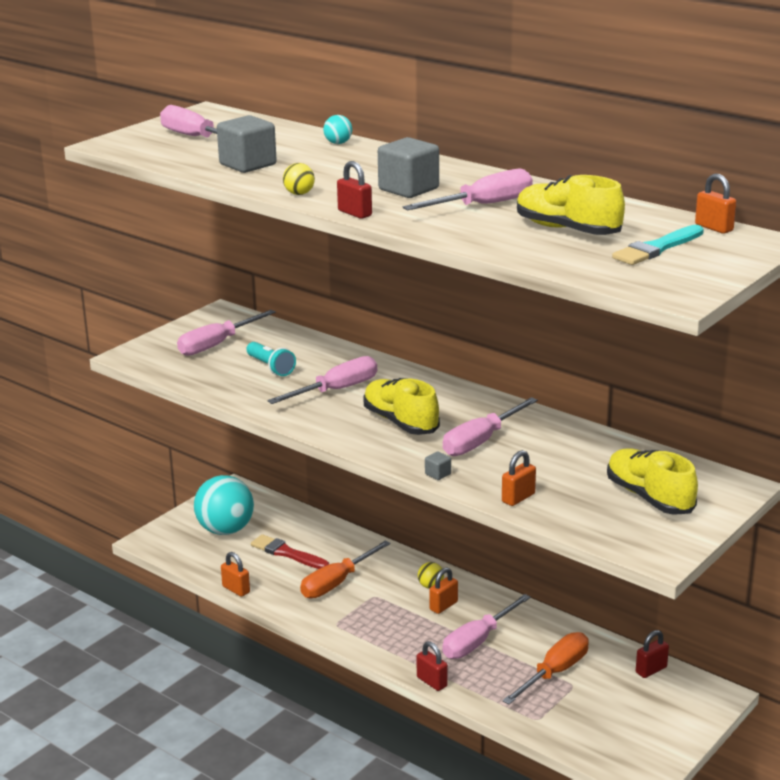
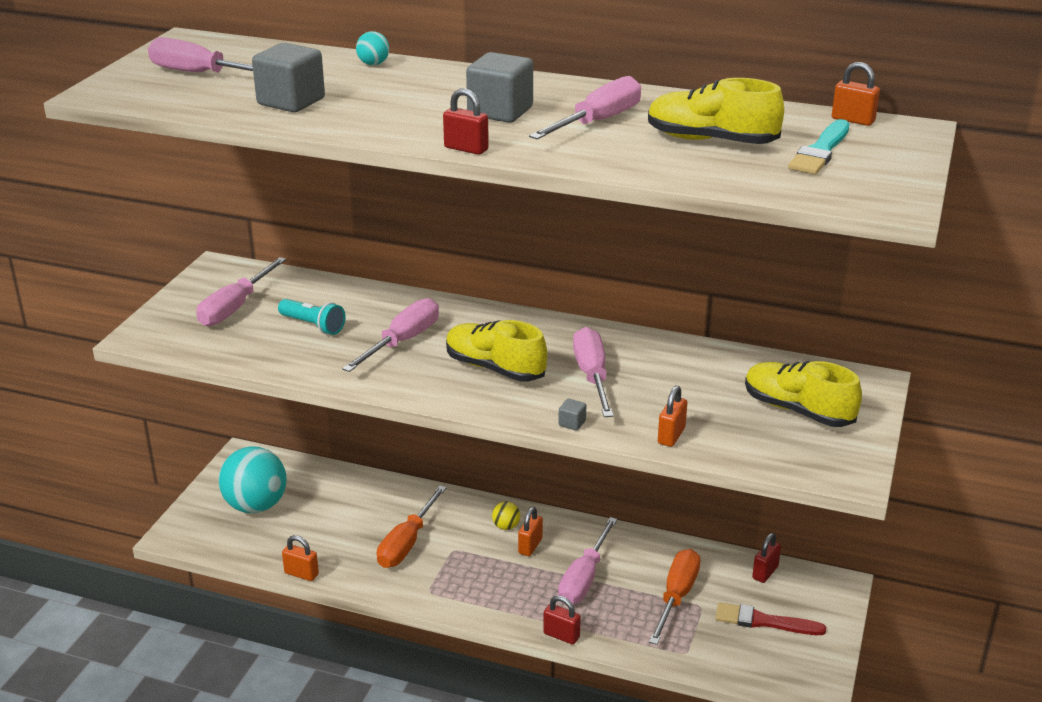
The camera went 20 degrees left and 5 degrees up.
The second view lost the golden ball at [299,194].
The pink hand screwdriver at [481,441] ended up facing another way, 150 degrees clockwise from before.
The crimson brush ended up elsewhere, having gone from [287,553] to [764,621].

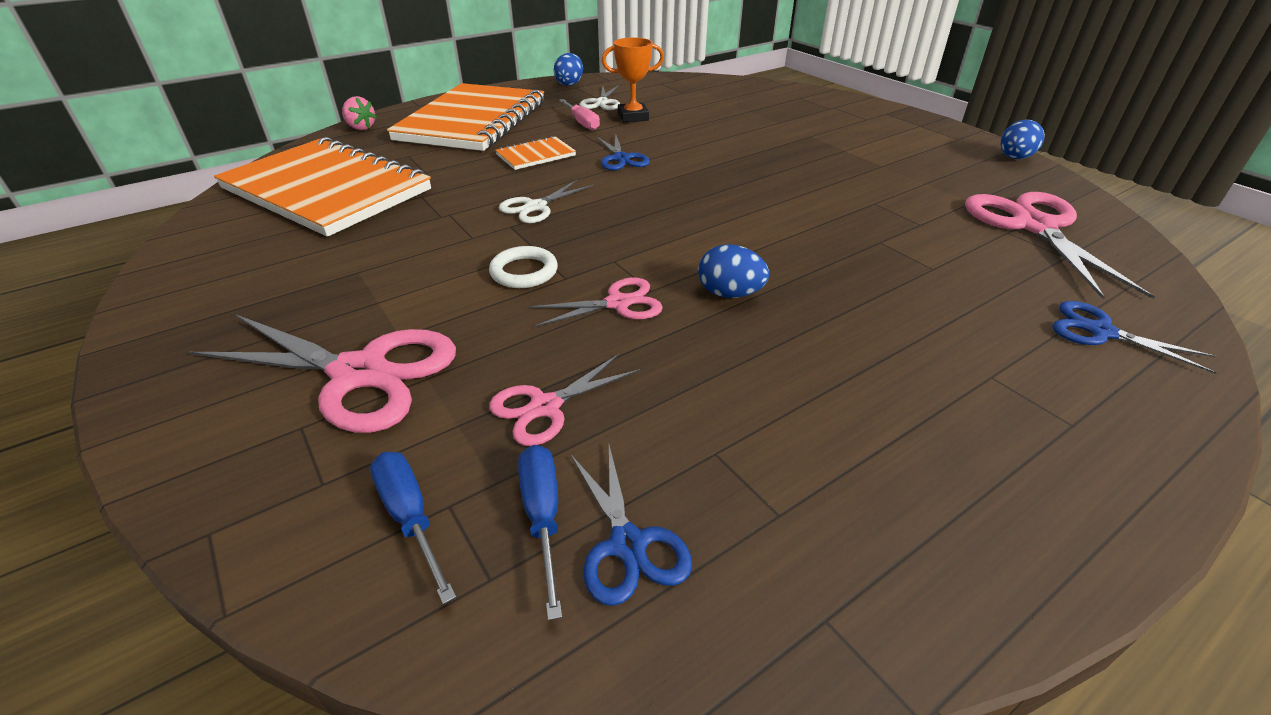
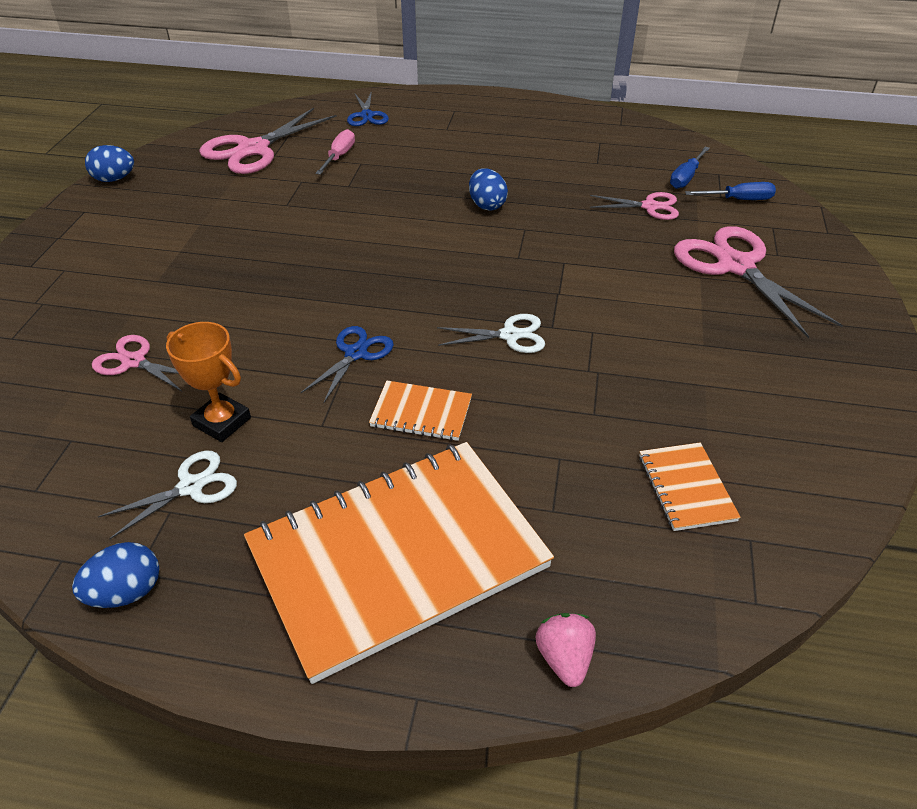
The camera went 135 degrees left and 5 degrees up.
The pink hand screwdriver ended up elsewhere, having gone from [582,123] to [339,156].
The size of the orange notepad at [327,190] changed by a factor of 0.42.
The second view lost the white ring at [524,272].
The pink shears ended up elsewhere, having gone from [618,303] to [134,361].
The second view lost the royal blue shears at [627,544].
The royal blue hand screwdriver at [410,517] ended up facing another way, 105 degrees counterclockwise from before.

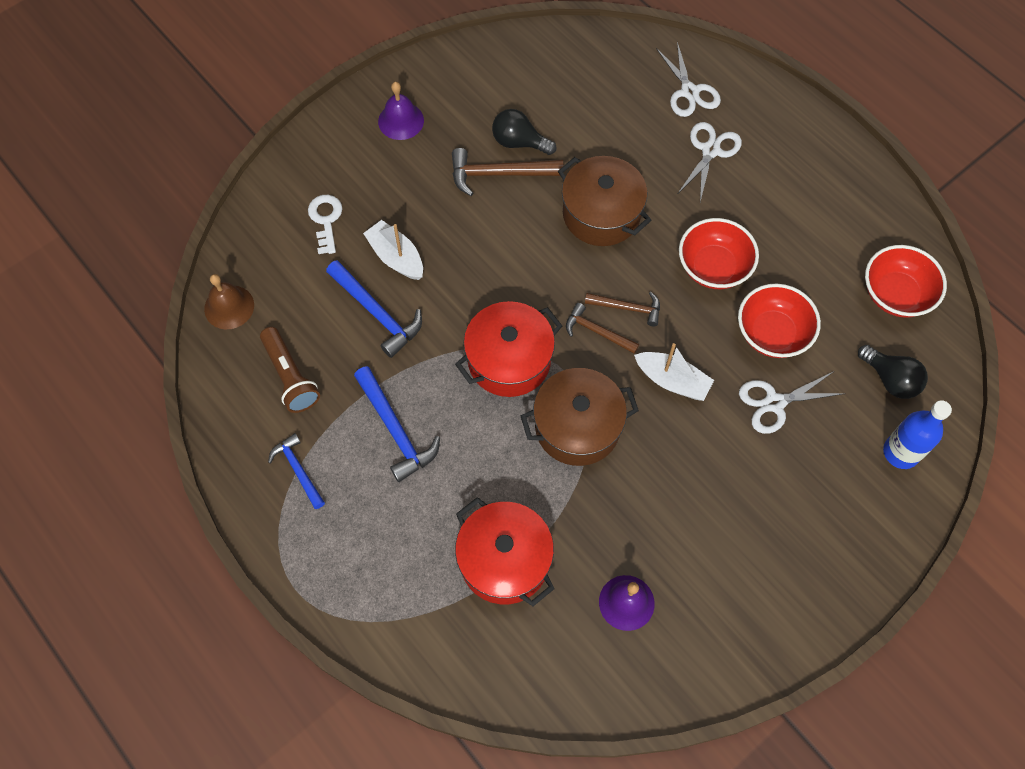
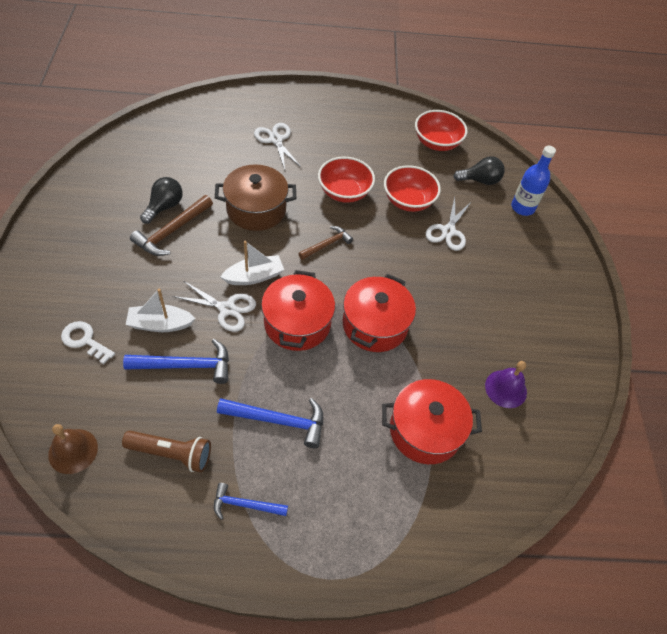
The camera went 55 degrees left and 10 degrees down.
The white shears ended up elsewhere, having gone from [689,92] to [227,309].
The second view lost the violet school bell at [401,121].
The ebony bulb at [519,142] ended up facing another way, 150 degrees clockwise from before.
The second view lost the russet hammer at [597,331].
The white boat ended up elsewhere, having gone from [672,381] to [254,276].
What was the russet cooking pot at [577,427] turned into the crimson cooking pot at [375,325].

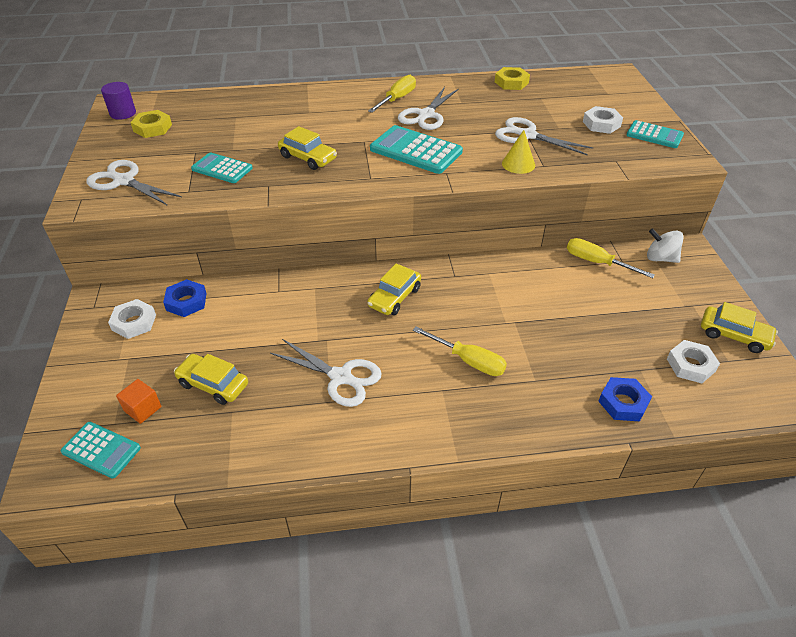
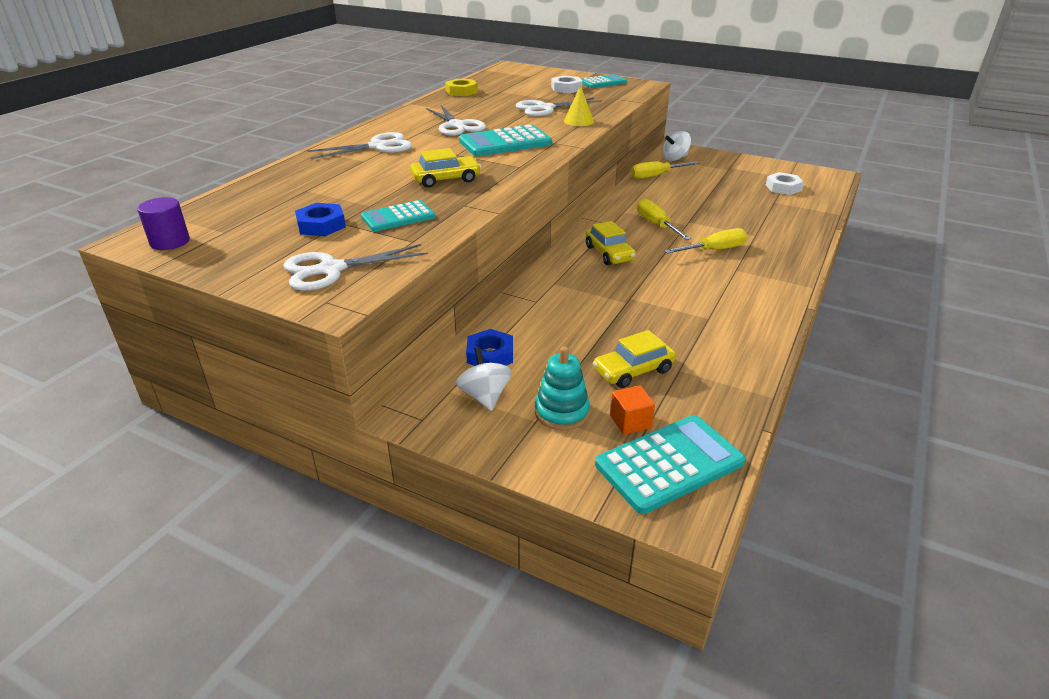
The camera went 55 degrees left and 10 degrees down.
The golden hand screwdriver ended up elsewhere, having gone from [397,99] to [656,225].
The second view lost the golden nut at [152,128].
Where the white nut stood at [134,322], the white spinning top came to stand at [485,396].
The second view lost the golden car at [734,335].
The white shears ended up elsewhere, having gone from [340,377] to [378,146].
The royal blue nut ended up elsewhere, having gone from [623,403] to [321,225].
The size of the teal calculator at [101,450] changed by a factor of 1.59.
The second view gained the teal ring stacker at [561,412].

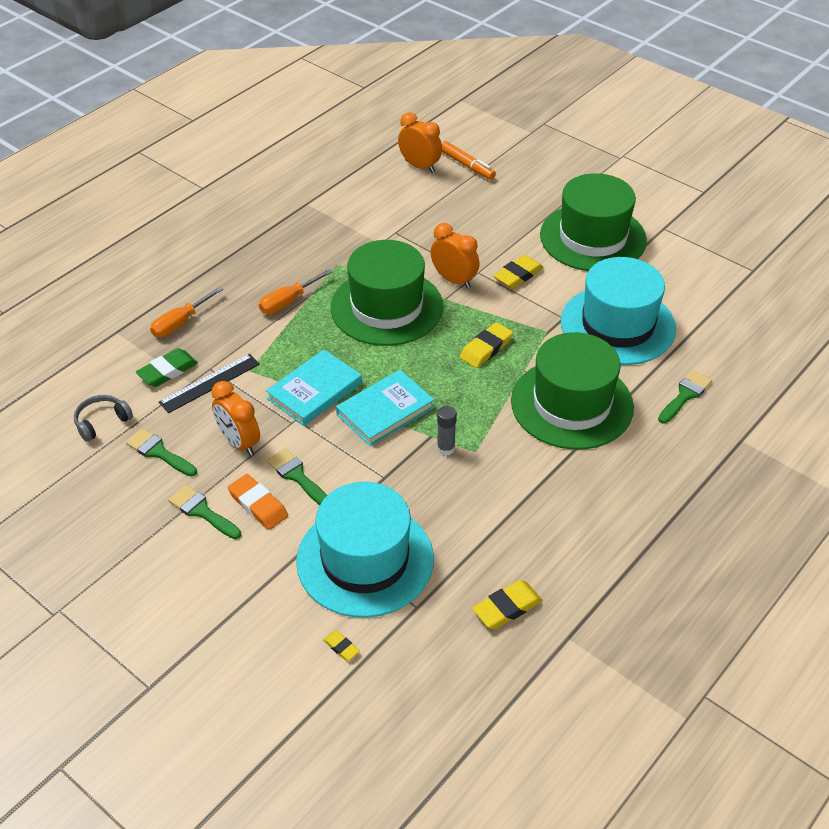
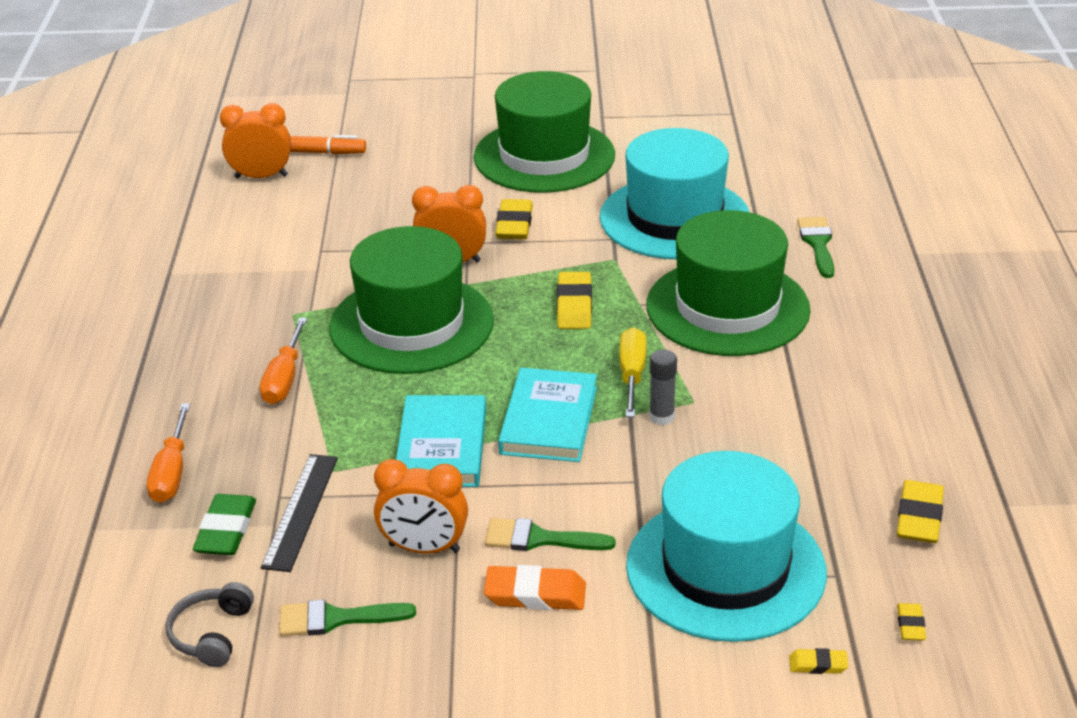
The camera went 40 degrees left and 10 degrees down.
The second view lost the green brush at [202,511].
The second view gained the golden hand screwdriver at [632,375].
The second view gained the golden pencil eraser at [910,625].

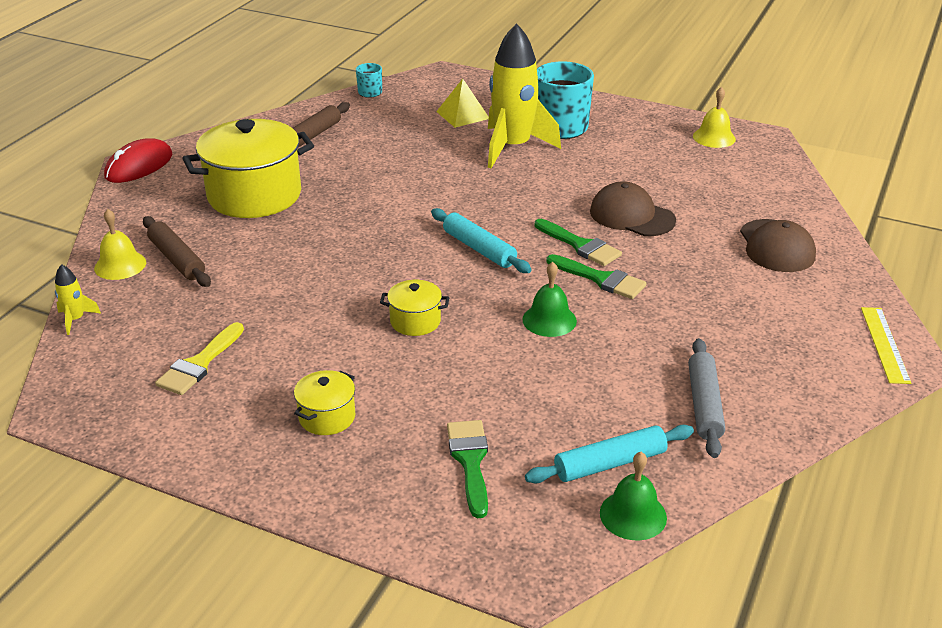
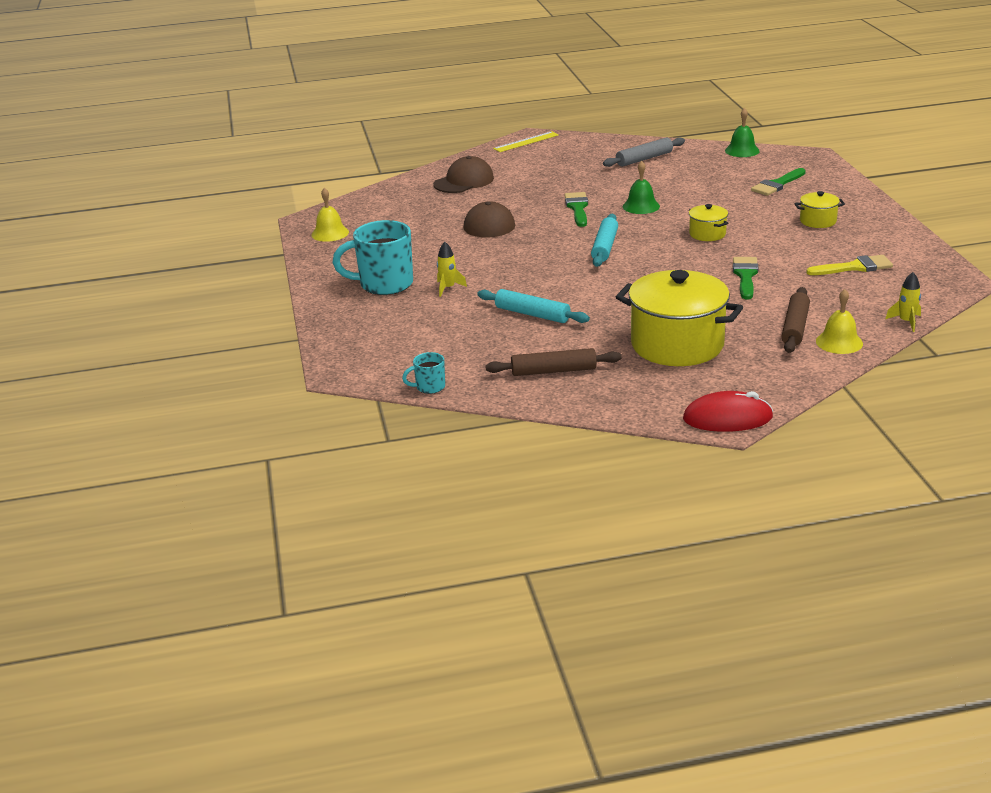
The camera went 125 degrees left and 5 degrees down.
The size of the golden rocket at [513,147] changed by a factor of 0.41.
The second view lost the golden solid pyramid at [462,115].
The green brush ended up elsewhere, having gone from [580,245] to [745,276].
The teal dough roller ended up elsewhere, having gone from [610,463] to [532,314].

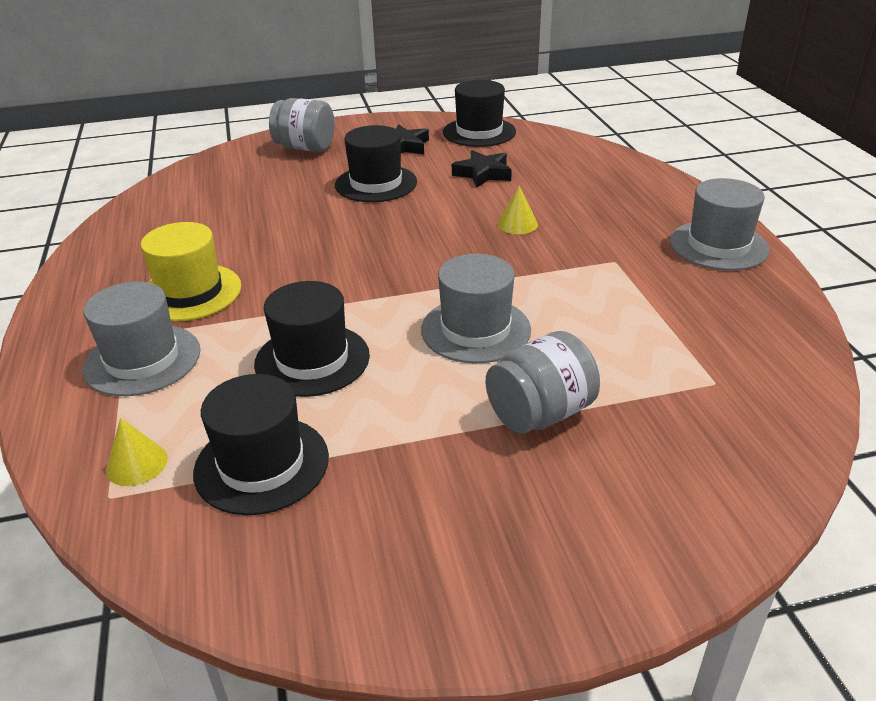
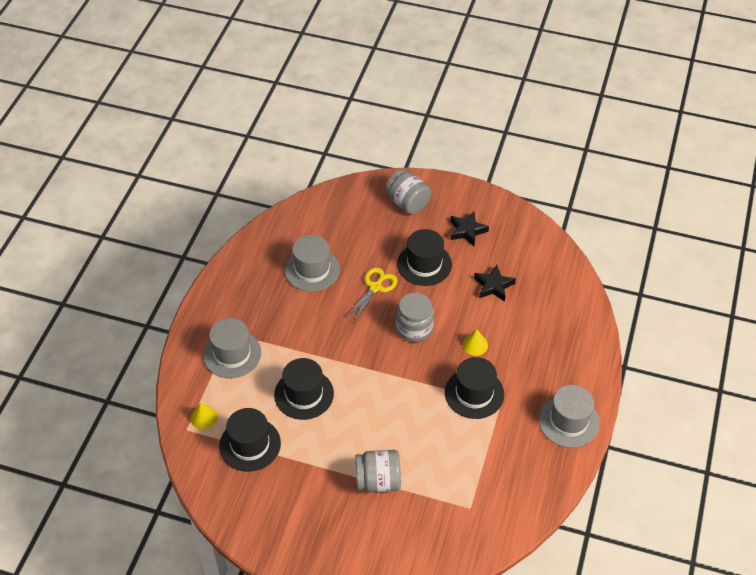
The camera went 30 degrees right and 15 degrees up.
The ebony hat ended up elsewhere, having gone from [479,132] to [474,393].
The second view lost the golden hat at [190,292].
The grey hat ended up elsewhere, having gone from [475,330] to [312,270].
The second view gained the golden shears at [375,287].
The second view gained the grey jam jar at [414,328].

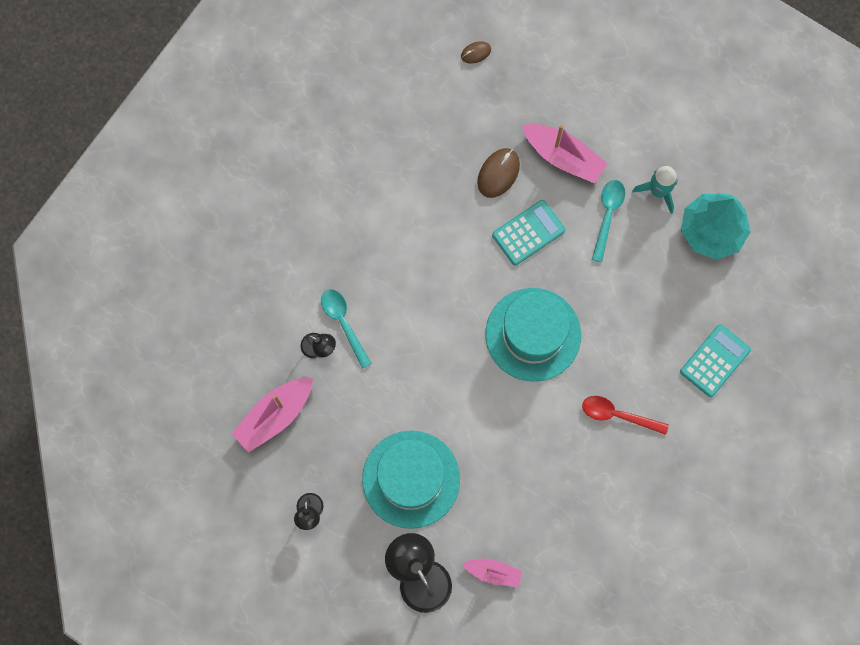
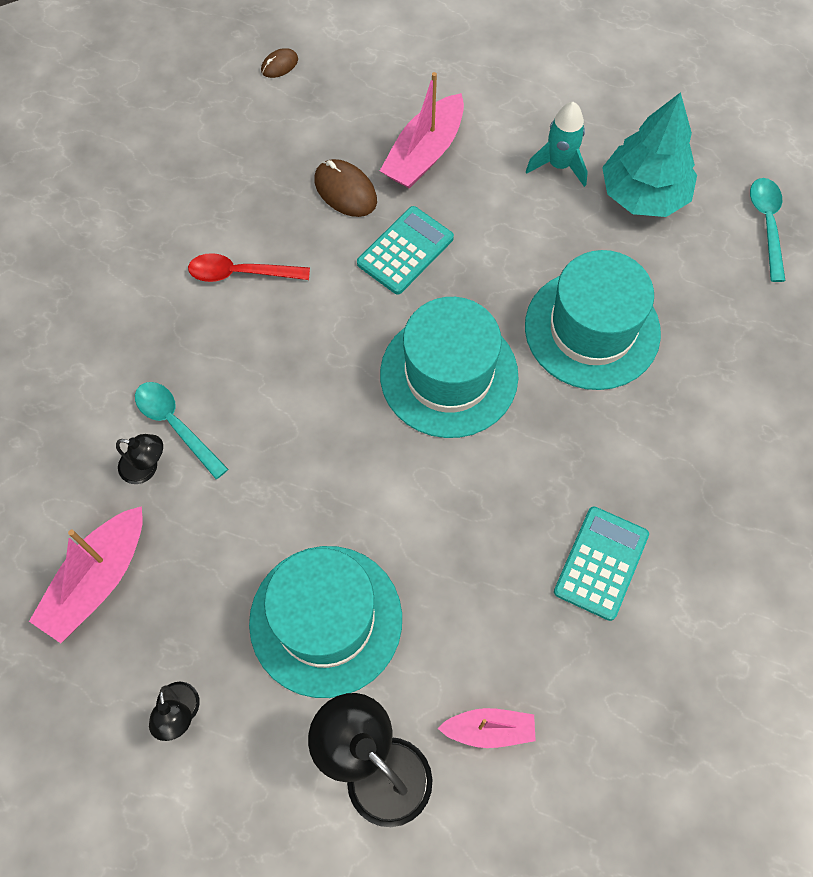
The camera went 15 degrees left and 10 degrees down.
The pink boat at [563,157] ended up facing another way, 105 degrees clockwise from before.
The russet computer mouse at [498,173] ended up facing another way, 60 degrees counterclockwise from before.
The teal teaspoon ended up elsewhere, having gone from [607,215] to [767,224].
The teal calculator ended up elsewhere, having gone from [715,361] to [601,563].
The crimson teaspoon ended up elsewhere, having gone from [617,415] to [240,273].
The second view gained the teal hat at [592,329].

